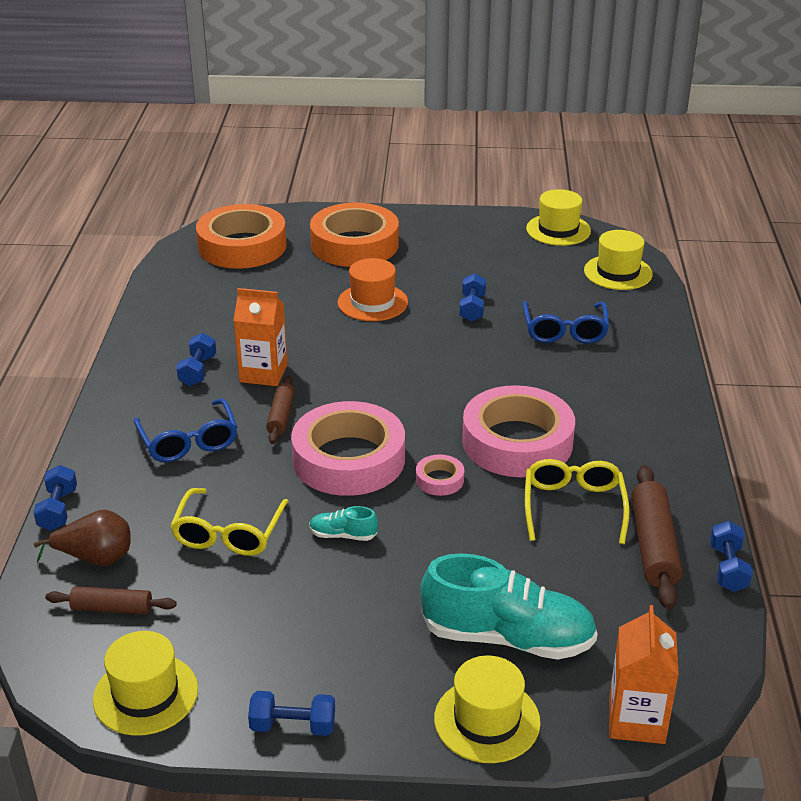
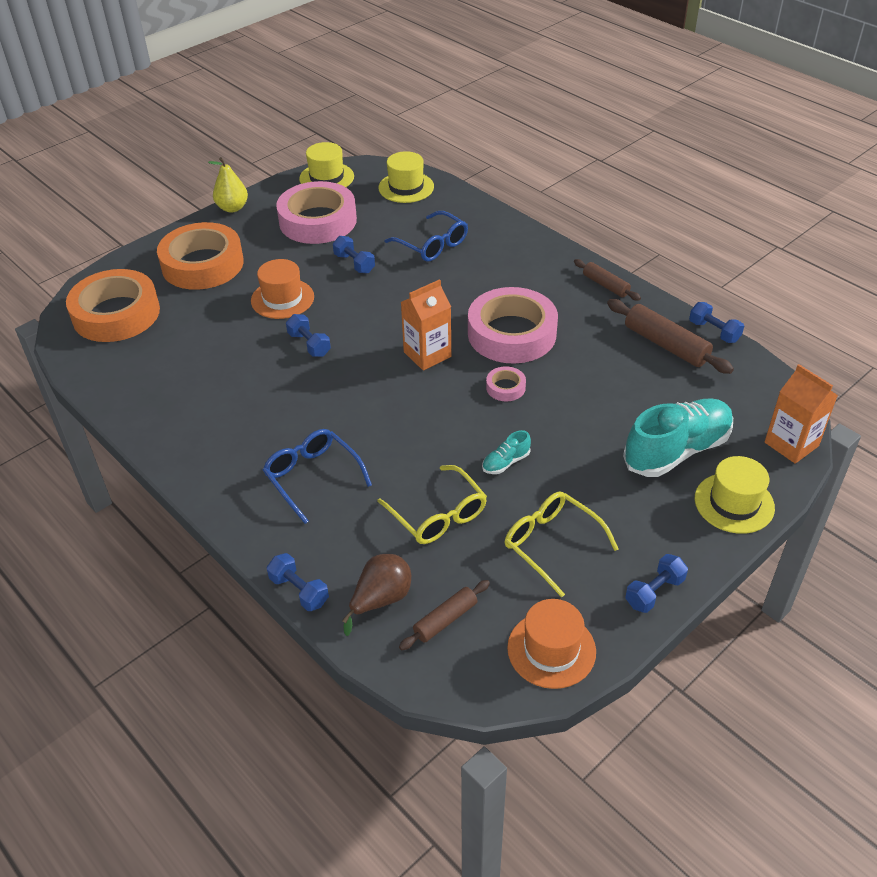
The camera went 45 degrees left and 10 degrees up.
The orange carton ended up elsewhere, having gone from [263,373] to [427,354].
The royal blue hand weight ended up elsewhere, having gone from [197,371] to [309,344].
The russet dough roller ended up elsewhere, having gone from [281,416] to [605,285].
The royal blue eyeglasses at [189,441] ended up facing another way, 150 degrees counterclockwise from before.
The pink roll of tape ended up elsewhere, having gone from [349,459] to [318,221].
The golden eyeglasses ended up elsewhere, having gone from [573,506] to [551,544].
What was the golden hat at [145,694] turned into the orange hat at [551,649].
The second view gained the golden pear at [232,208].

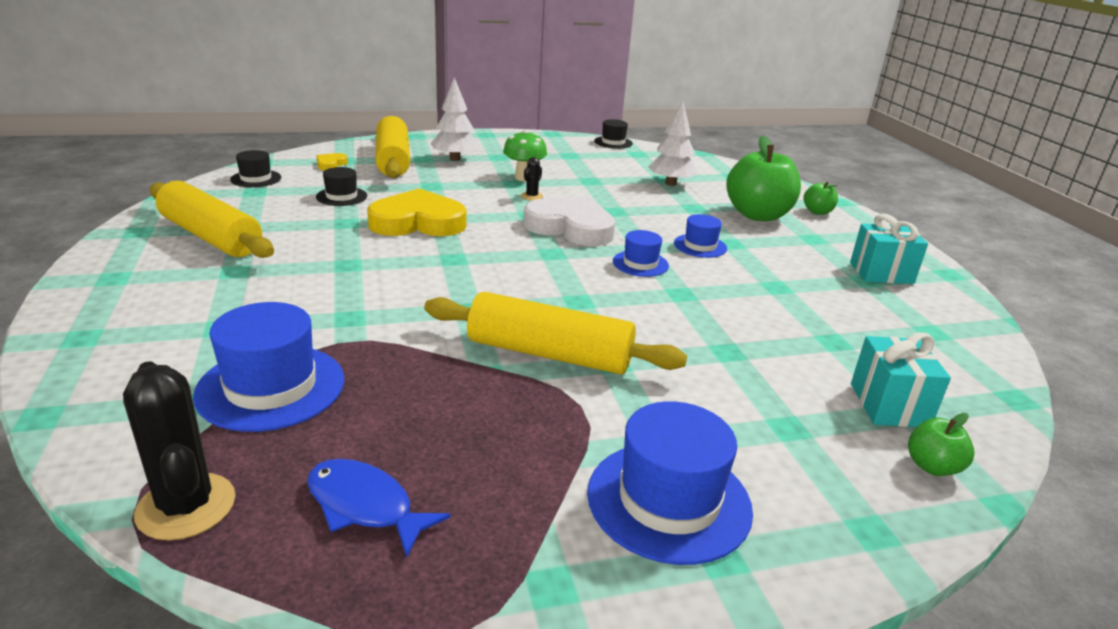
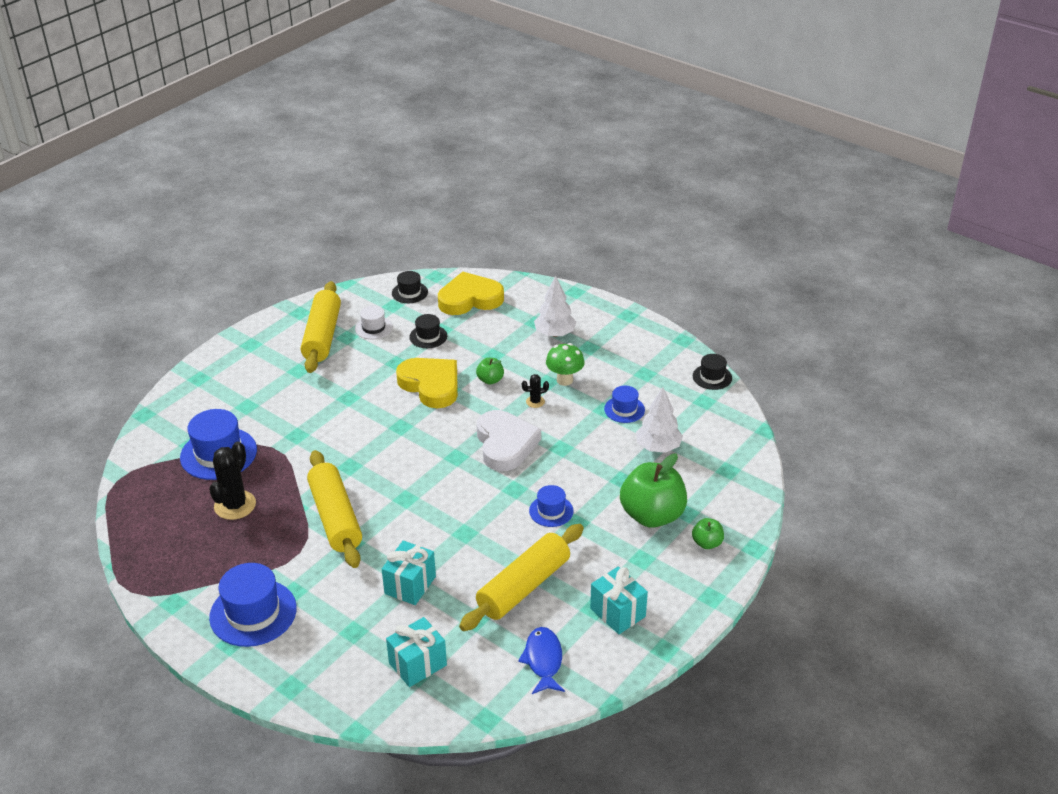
The camera went 55 degrees right and 10 degrees up.
The golden dough roller ended up elsewhere, having gone from [393,160] to [523,586].
The size of the golden heart at [331,164] changed by a factor of 2.34.
The royal blue hat ended up elsewhere, having gone from [640,264] to [624,409].
The ebony cactus ended up elsewhere, having gone from [186,506] to [235,505].
The green toy apple ended up elsewhere, having gone from [932,466] to [490,380].
The royal blue fish ended up elsewhere, having gone from [365,506] to [543,660].
The second view gained the white hat at [373,328].
The second view gained the teal present at [410,585].

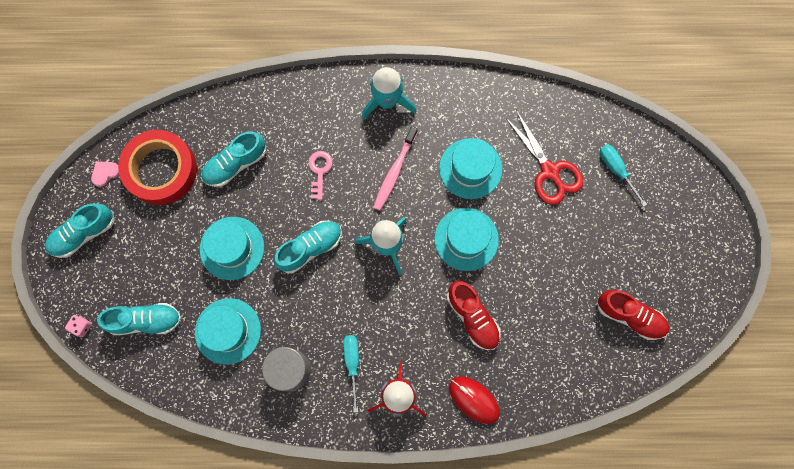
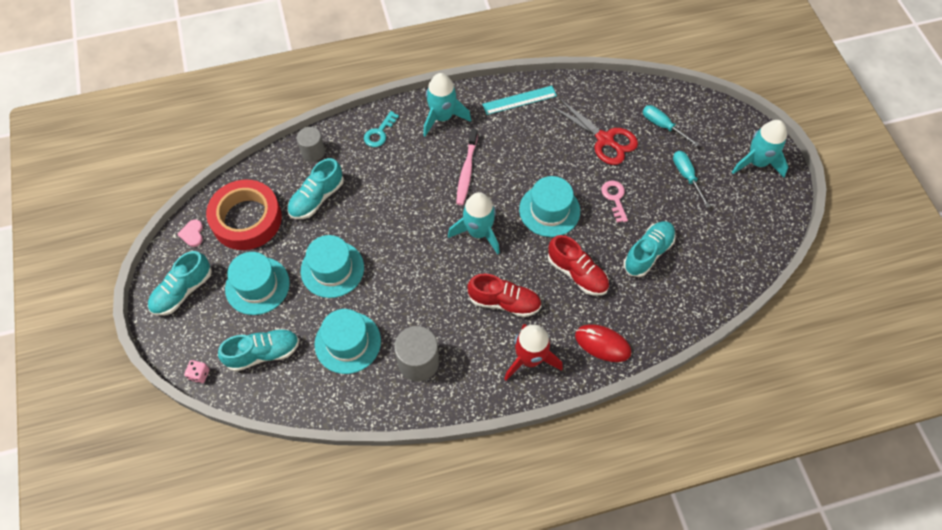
The camera went 15 degrees left and 15 degrees down.
The teal hat ended up elsewhere, having gone from [470,168] to [257,286].
The pink door key ended up elsewhere, having gone from [319,171] to [614,198].
The pink heart at [105,173] ended up facing another way, 45 degrees counterclockwise from before.
The teal lace-up shoe ended up elsewhere, having gone from [310,248] to [648,253].
The crimson lace-up shoe ended up elsewhere, having gone from [630,316] to [504,302].
The teal hand screwdriver ended up elsewhere, having gone from [352,363] to [686,176].
The second view gained the teal straightedge at [519,100].
The second view gained the teal door key at [379,133].
The second view gained the teal rocket at [757,162].
The second view gained the grey cylinder at [313,152].

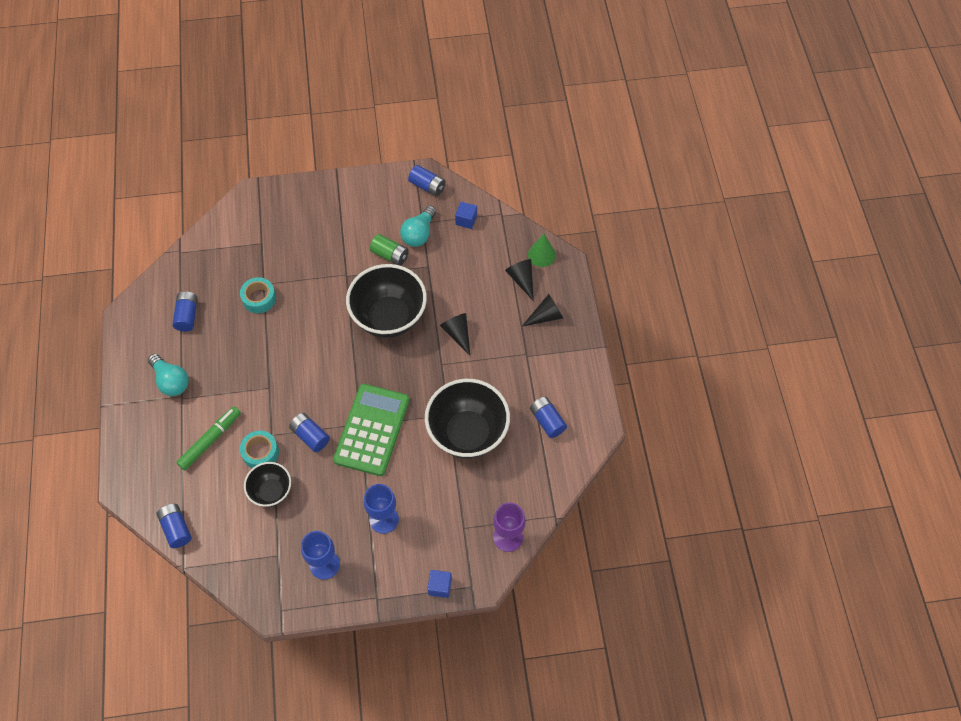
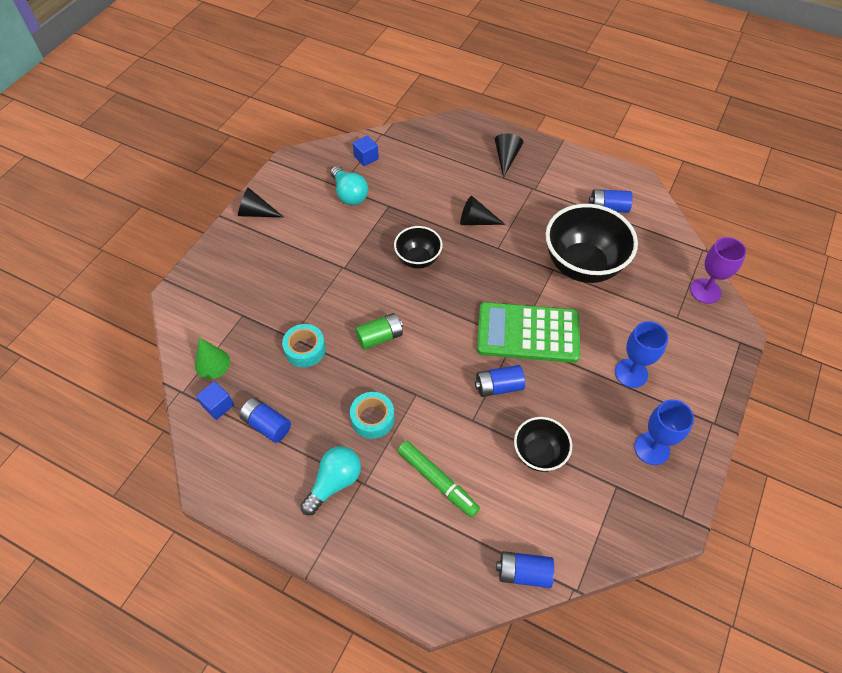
The camera went 55 degrees left and 5 degrees down.
The second view lost the royal blue power cell at [427,186].
The green power cell ended up elsewhere, having gone from [390,255] to [380,337].
The green cone shape ended up elsewhere, having gone from [541,255] to [212,363].
The ebony cone shape ended up elsewhere, having gone from [522,279] to [256,213].
The size of the ebony deep dish at [389,318] changed by a factor of 0.55.
The teal bulb at [171,381] ended up facing another way, 45 degrees counterclockwise from before.
The green calculator at [372,430] ended up facing another way, 45 degrees counterclockwise from before.
The green felt pen at [210,440] ended up facing another way, 150 degrees clockwise from before.
The teal roll of tape ended up elsewhere, having gone from [260,452] to [372,418].
The royal blue block ended up elsewhere, having gone from [440,586] to [218,405].

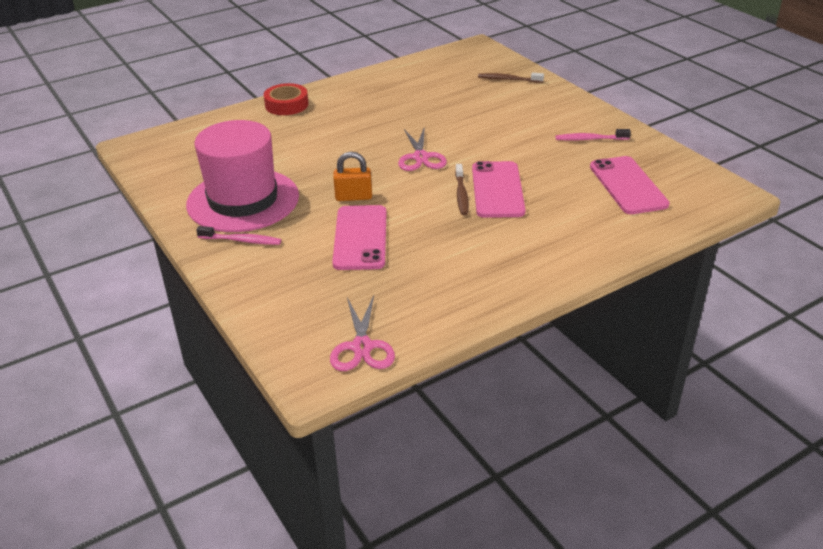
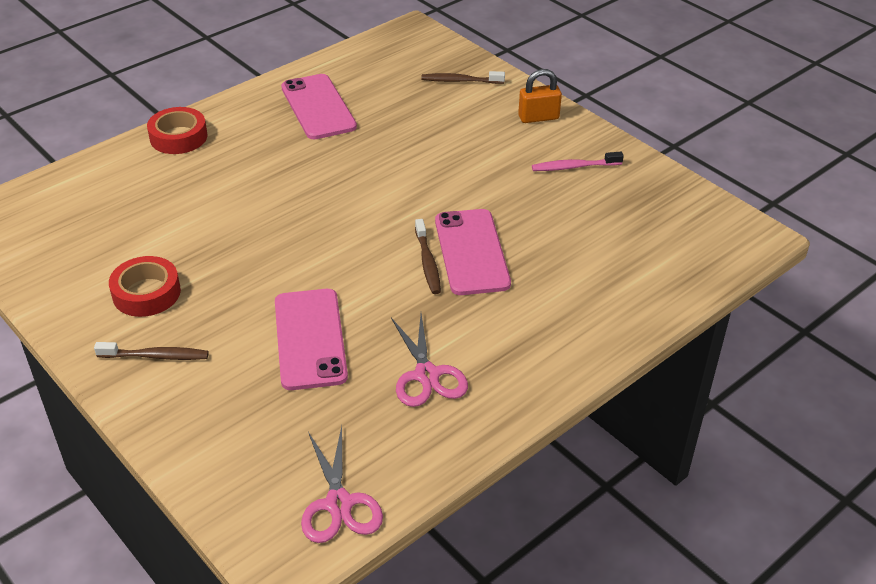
The camera went 10 degrees left and 5 degrees up.
Where the pink hat stood at [243,200], the crimson roll of tape came to stand at [146,293].
The pink shears ended up elsewhere, having gone from [420,157] to [426,375].
The orange padlock ended up elsewhere, having gone from [353,197] to [538,117].
The pink phone ended up elsewhere, having gone from [627,185] to [318,107].
What was the pink dental brush at [242,240] turned into the russet dental brush at [156,356].

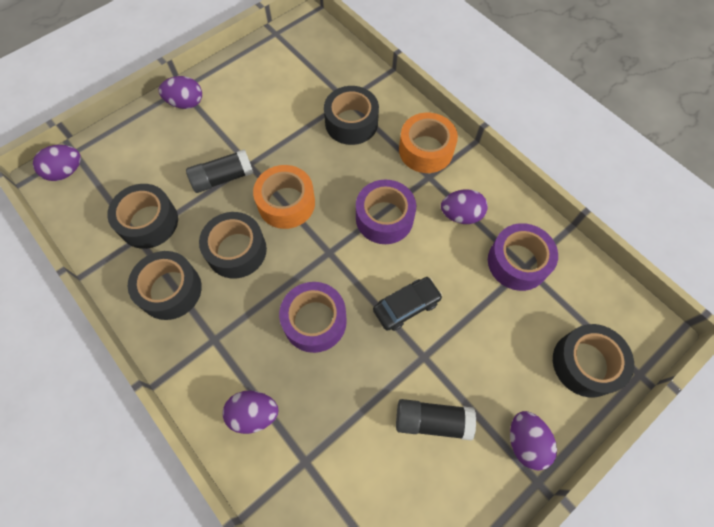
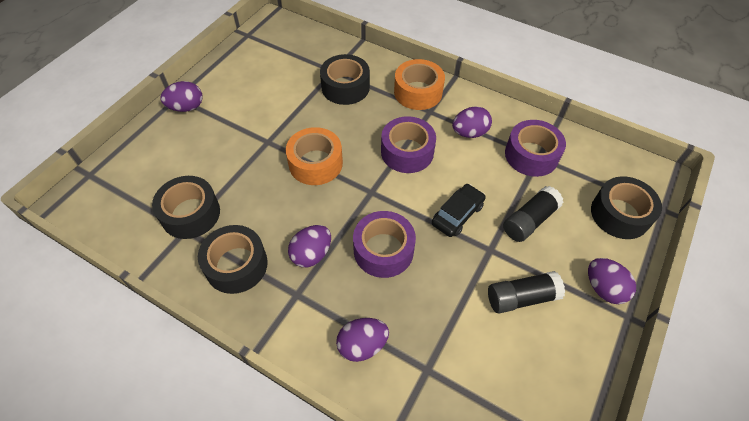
The camera went 20 degrees left and 10 degrees down.
The violet toy egg ended up elsewhere, having gone from [66,172] to [311,254].
The ebony stick of glue ended up elsewhere, having gone from [223,178] to [529,220].
The second view lost the ebony roll of tape at [236,250].

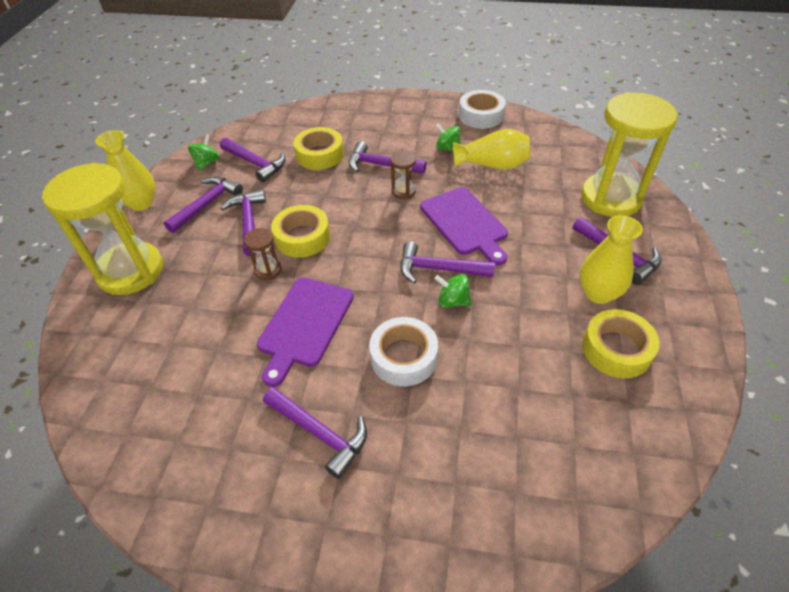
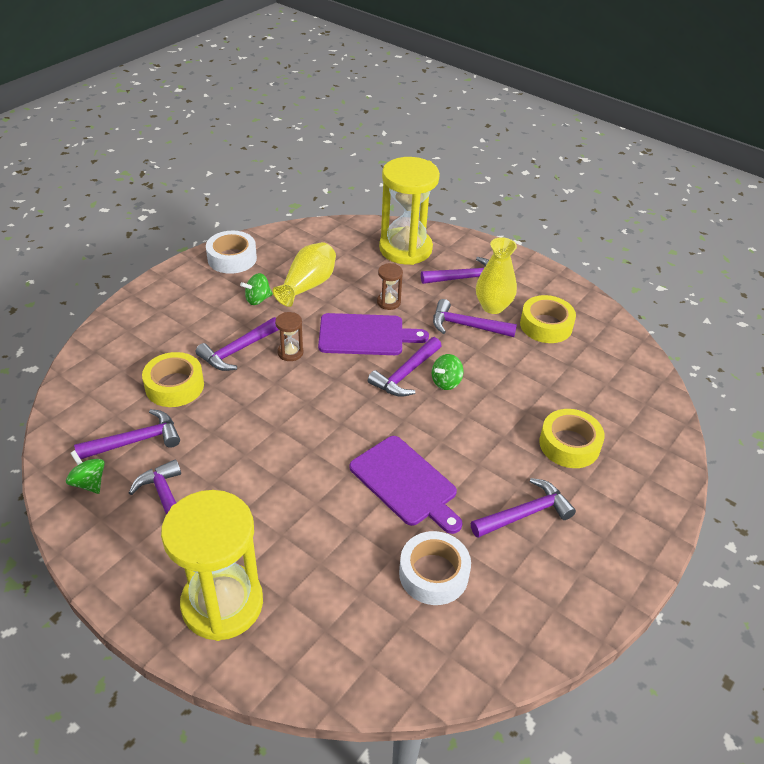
The camera went 65 degrees left and 5 degrees down.
The second view lost the golden tall vase at [141,203].
The violet hammer ended up elsewhere, having gone from [249,222] to [467,326].
The golden roll of tape ended up elsewhere, having gone from [302,237] to [569,444].
The russet sandglass ended up elsewhere, having gone from [268,270] to [388,302].
The white roll of tape ended up elsewhere, having gone from [404,357] to [433,574].

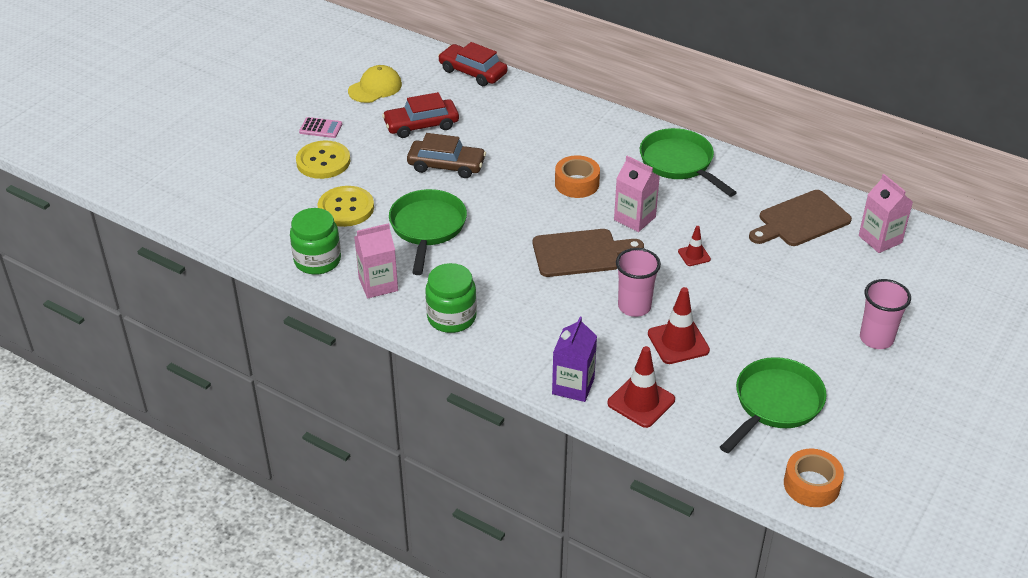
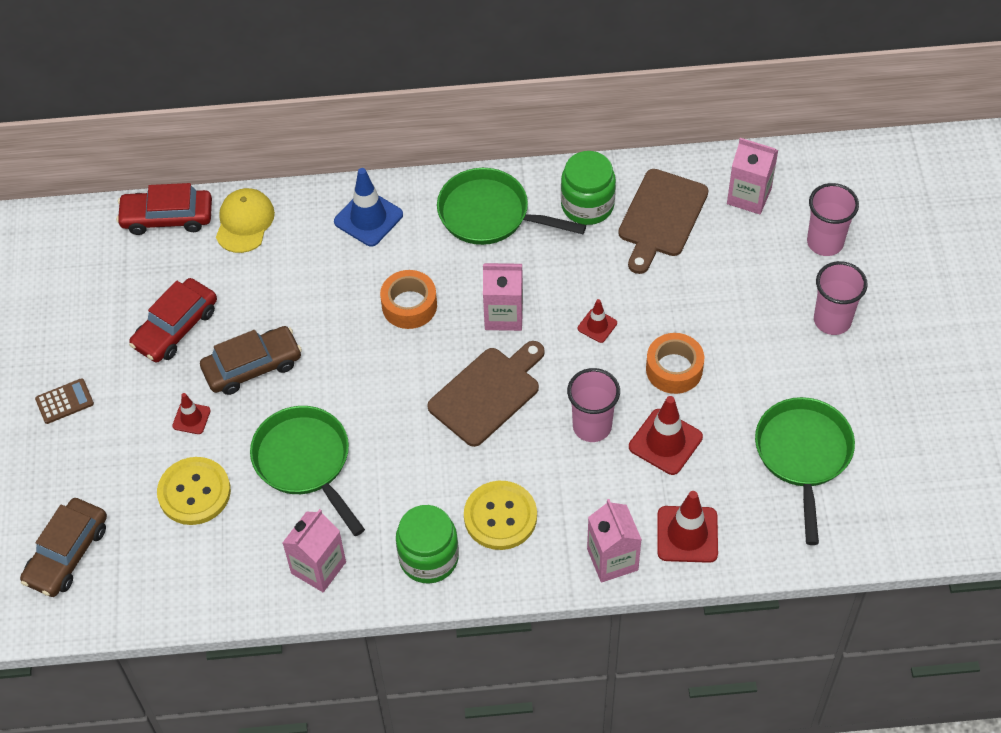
The camera went 35 degrees left and 15 degrees up.
The golden cap ended up elsewhere, having gone from [375,88] to [244,222].
What was the pink calculator at [321,128] turned into the russet calculator at [64,401].
The golden shirt button ended up elsewhere, having gone from [323,161] to [500,516].
The green jam jar ended up elsewhere, having gone from [317,260] to [587,205].
What was the violet carton at [573,386] turned into the pink carton at [612,559].
The orange roll of tape ended up elsewhere, having gone from [811,485] to [674,369].
The second view gained the royal blue traffic cone at [368,218].
The second view gained the pink beaker at [825,242].
The second view gained the crimson traffic cone at [191,418].
The second view gained the russet car at [67,553].

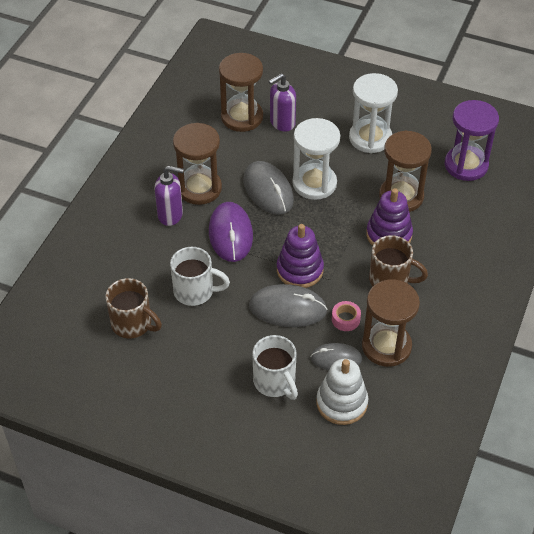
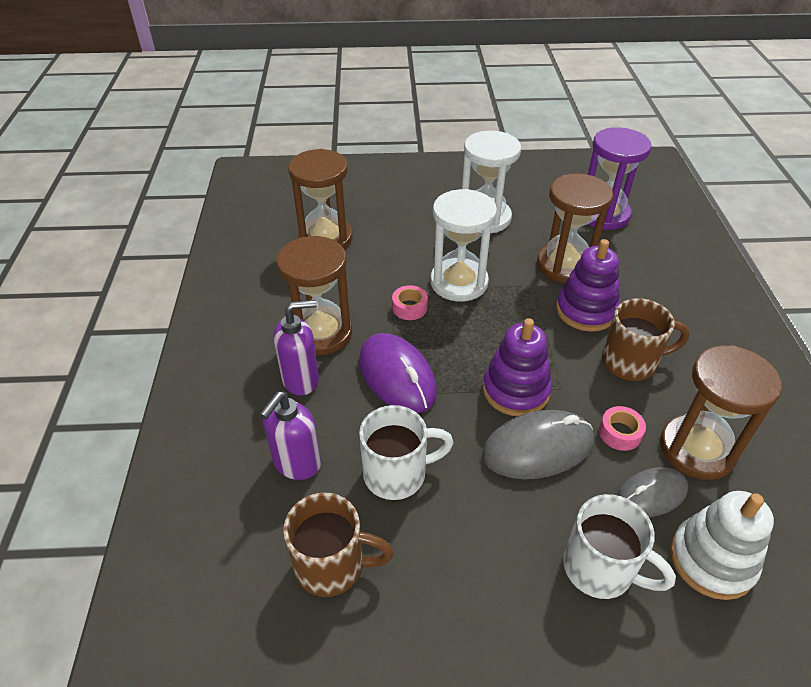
The camera went 25 degrees left and 5 degrees down.
The violet soap pump ended up elsewhere, having gone from [282,123] to [296,463].
Where the grey computer mouse stood at [268,190], the pink roll of tape came to stand at [409,307].

